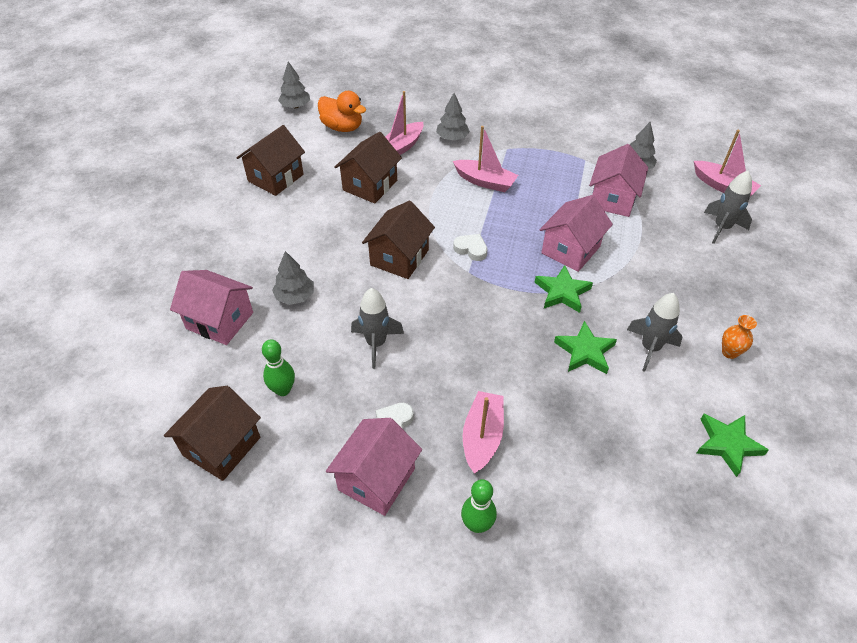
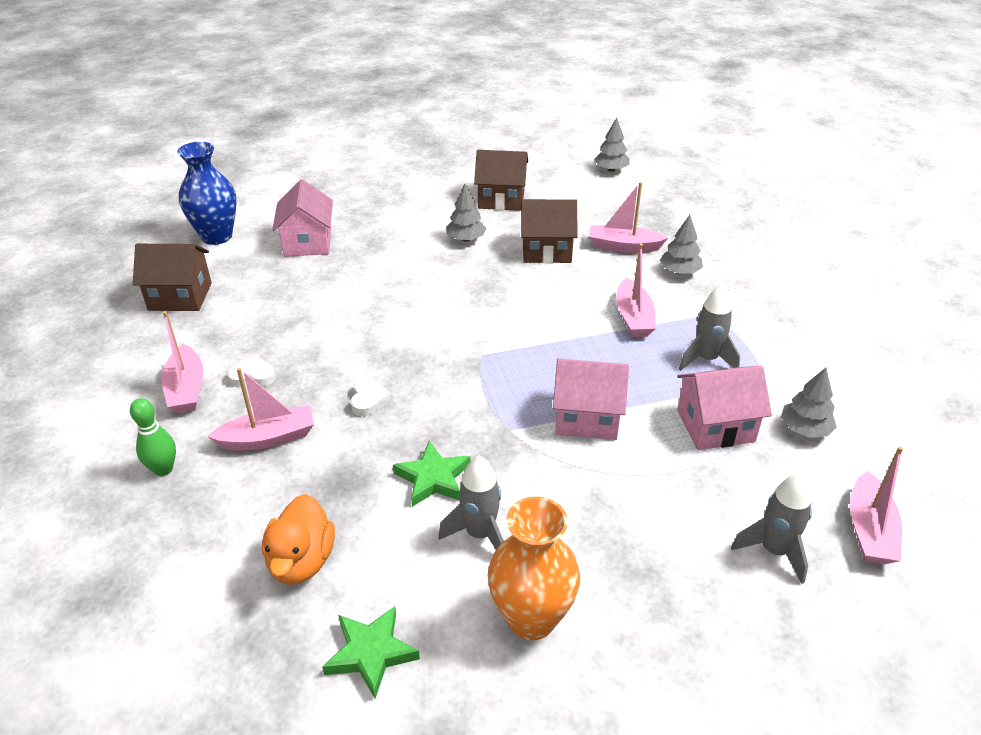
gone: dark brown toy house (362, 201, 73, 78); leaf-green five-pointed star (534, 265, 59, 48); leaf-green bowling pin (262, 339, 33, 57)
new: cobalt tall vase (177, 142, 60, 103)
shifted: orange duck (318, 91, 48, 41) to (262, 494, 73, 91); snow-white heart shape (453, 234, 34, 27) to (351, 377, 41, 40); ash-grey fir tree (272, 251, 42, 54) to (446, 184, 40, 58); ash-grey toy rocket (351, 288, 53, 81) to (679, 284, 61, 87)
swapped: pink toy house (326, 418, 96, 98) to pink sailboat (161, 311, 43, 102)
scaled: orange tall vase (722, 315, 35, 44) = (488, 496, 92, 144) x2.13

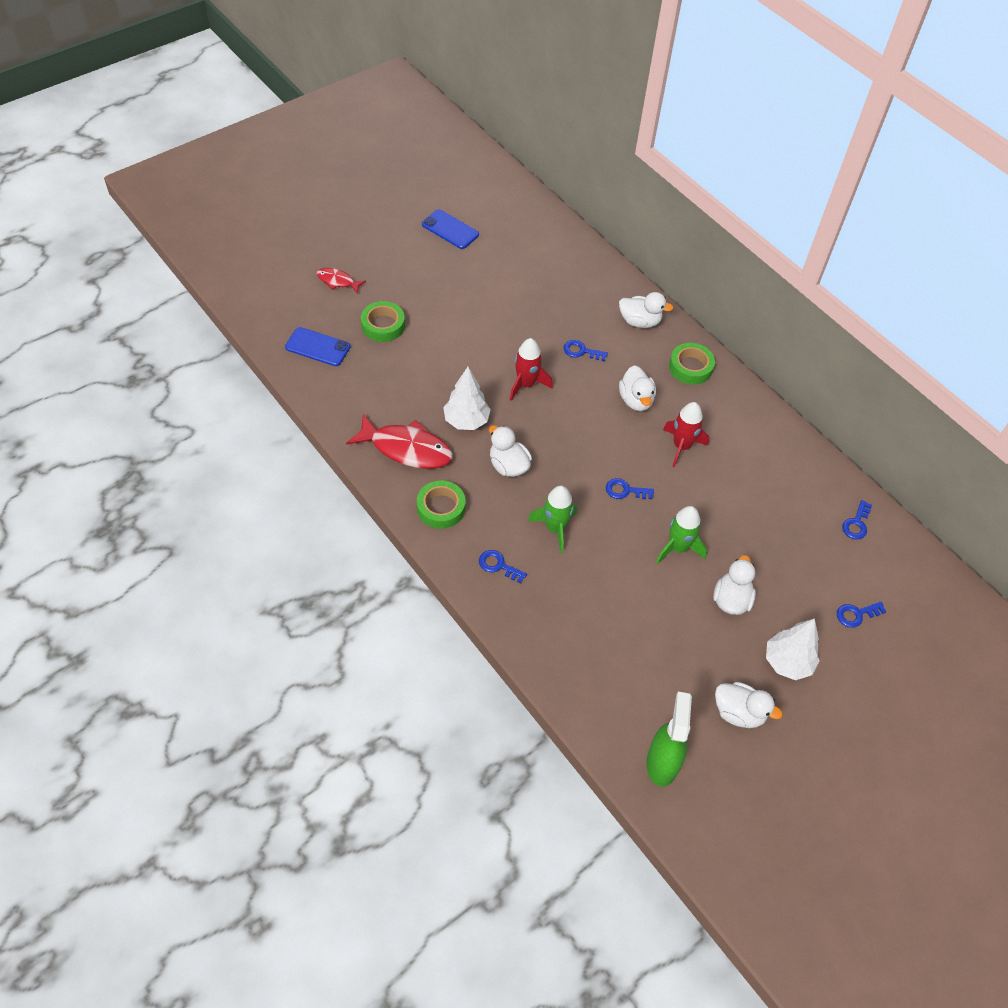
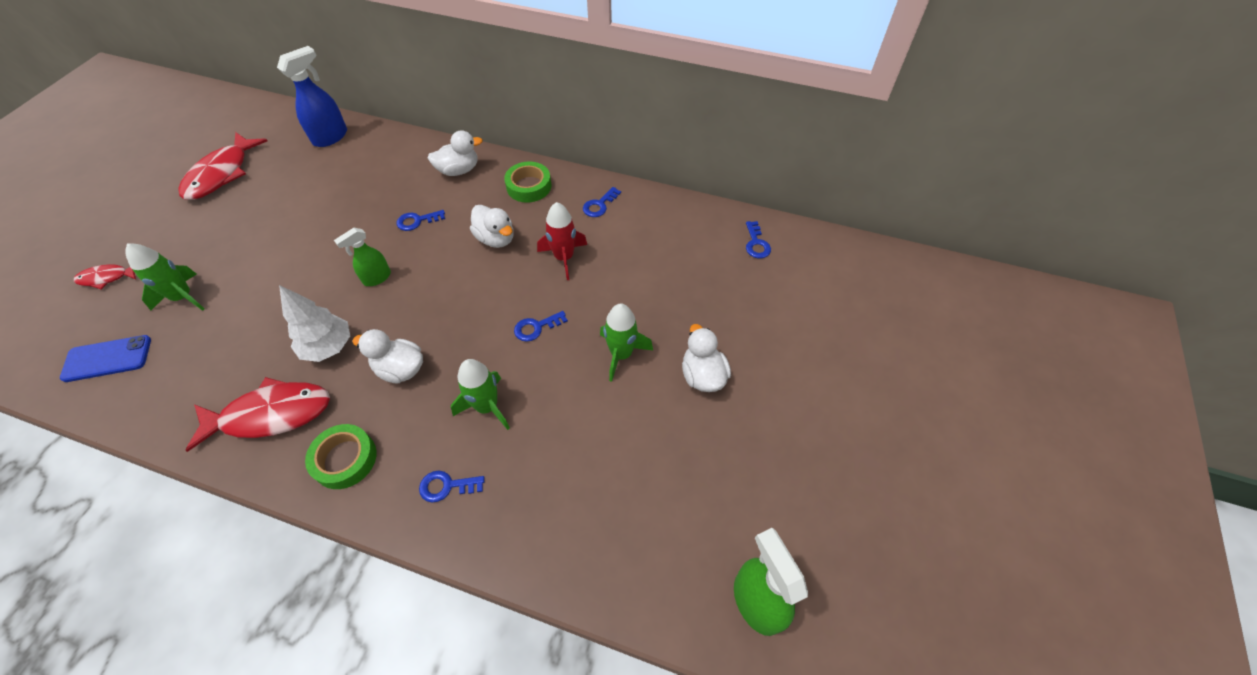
gone: snow-white fir tree (766, 618, 54, 62); snow-white duck (715, 682, 68, 46)
new: cobalt spray bottle (277, 46, 70, 101)
shifted: cobalt key (837, 601, 50, 27) to (583, 187, 38, 30)
swapped: cobalt phone (422, 209, 57, 40) to scarlet fish (179, 132, 88, 68); leaf-green roll of tape (361, 301, 44, 41) to leaf-green toy rocket (125, 243, 79, 68); scarlet toy rocket (510, 338, 43, 63) to leaf-green spray bottle (334, 228, 57, 58)

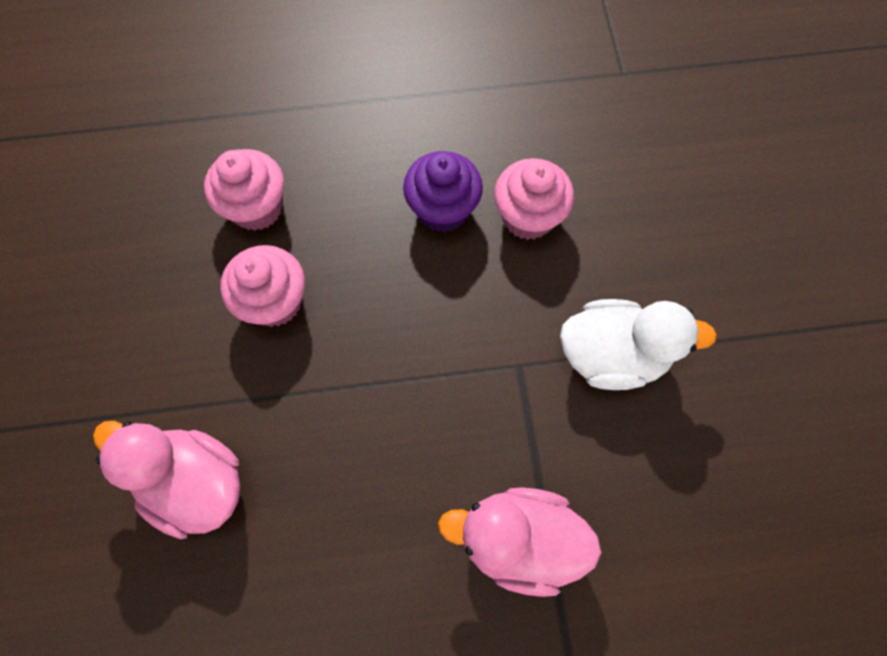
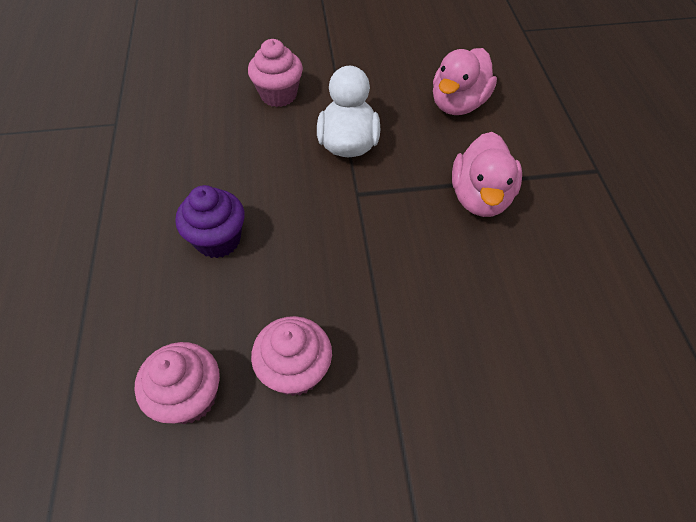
shifted: pink cupcake (494, 158, 80, 82) to (248, 39, 55, 68); pink duck (93, 421, 148, 118) to (433, 48, 64, 67)

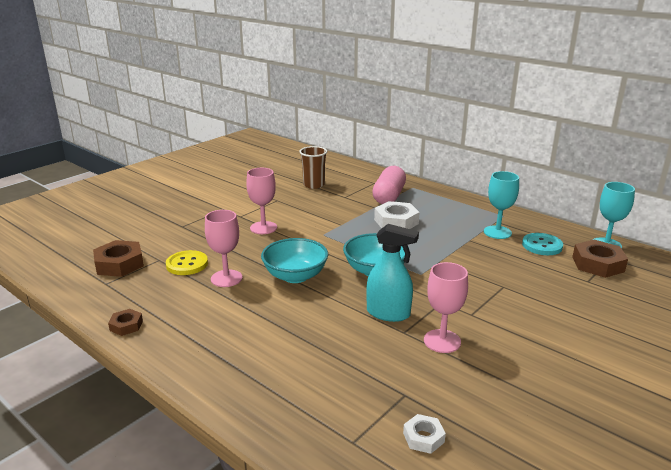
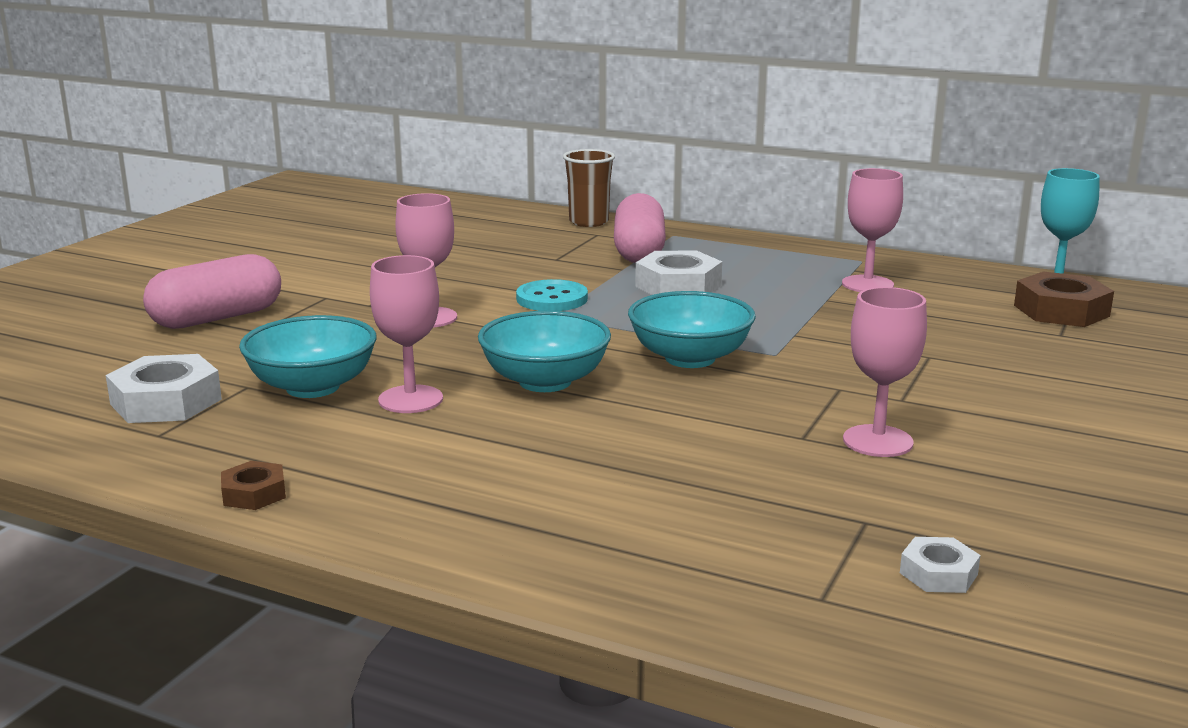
gone: teal spray bottle (366, 224, 53, 98)
new: pink pill (143, 254, 138, 75)
shifted: dark brown tumbler (299, 146, 28, 43) to (563, 149, 52, 78); teal sewing button (522, 233, 41, 22) to (516, 279, 72, 32)
swapped: bright yellow sewing button (166, 250, 42, 25) to teal bowl (239, 315, 138, 83)
repainted: teal wine glass (484, 171, 35, 68) to pink wine glass (842, 168, 61, 124); dark brown hexagon nut (93, 240, 51, 37) to snow-white hexagon nut (106, 354, 116, 69)

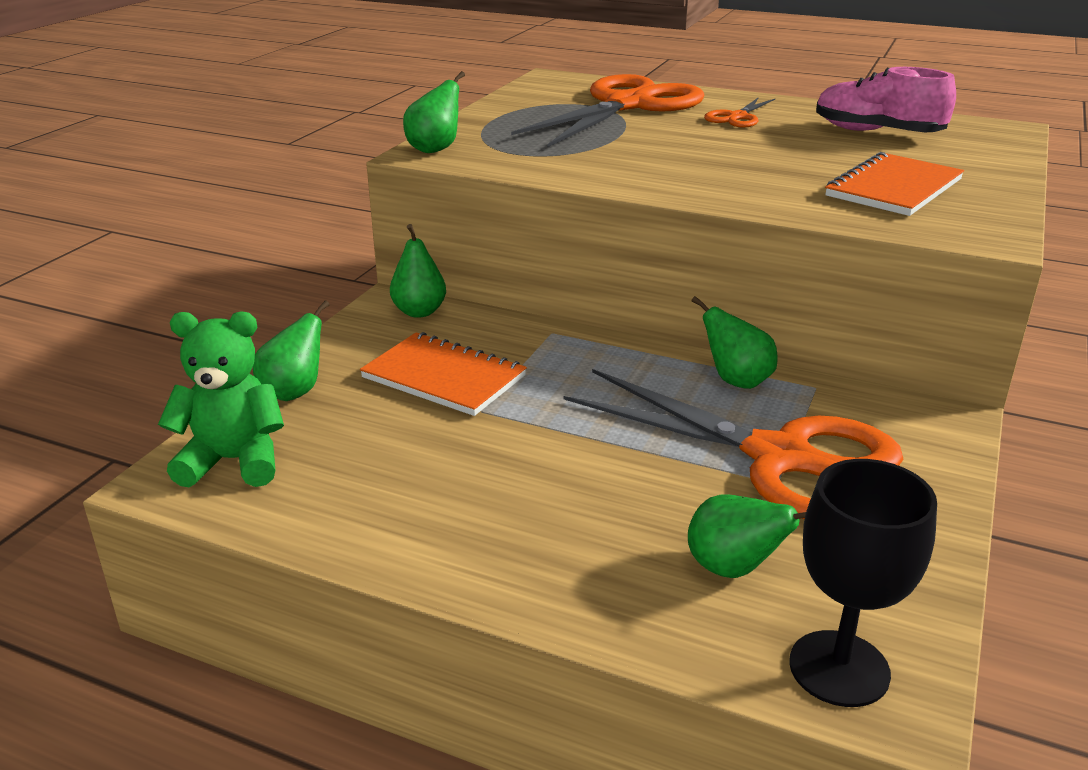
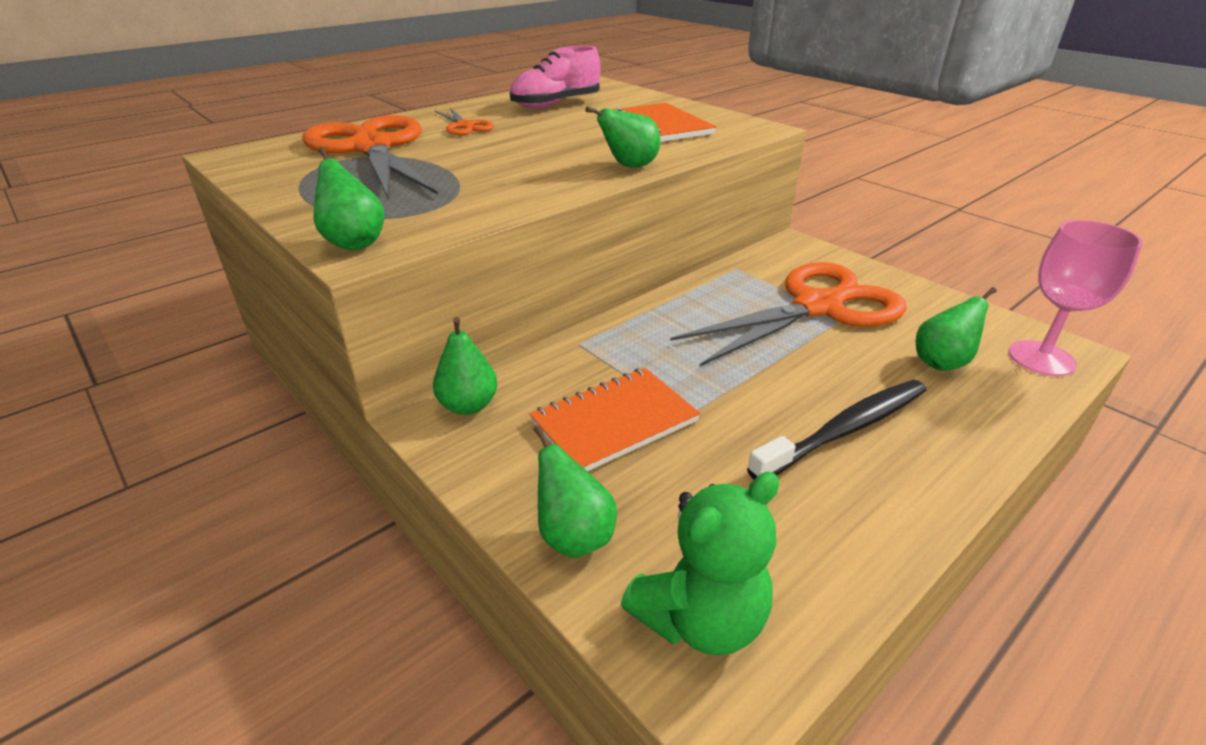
new: ebony dental brush (747, 380, 180, 100)
shifted: leaf-green toy pear (691, 296, 86, 93) to (586, 106, 74, 62)
repainted: ebony wine glass (789, 459, 148, 248) to pink wine glass (1009, 220, 134, 156)
rotated: leaf-green teddy (158, 312, 126, 175) = (621, 472, 158, 183) 150 degrees counterclockwise

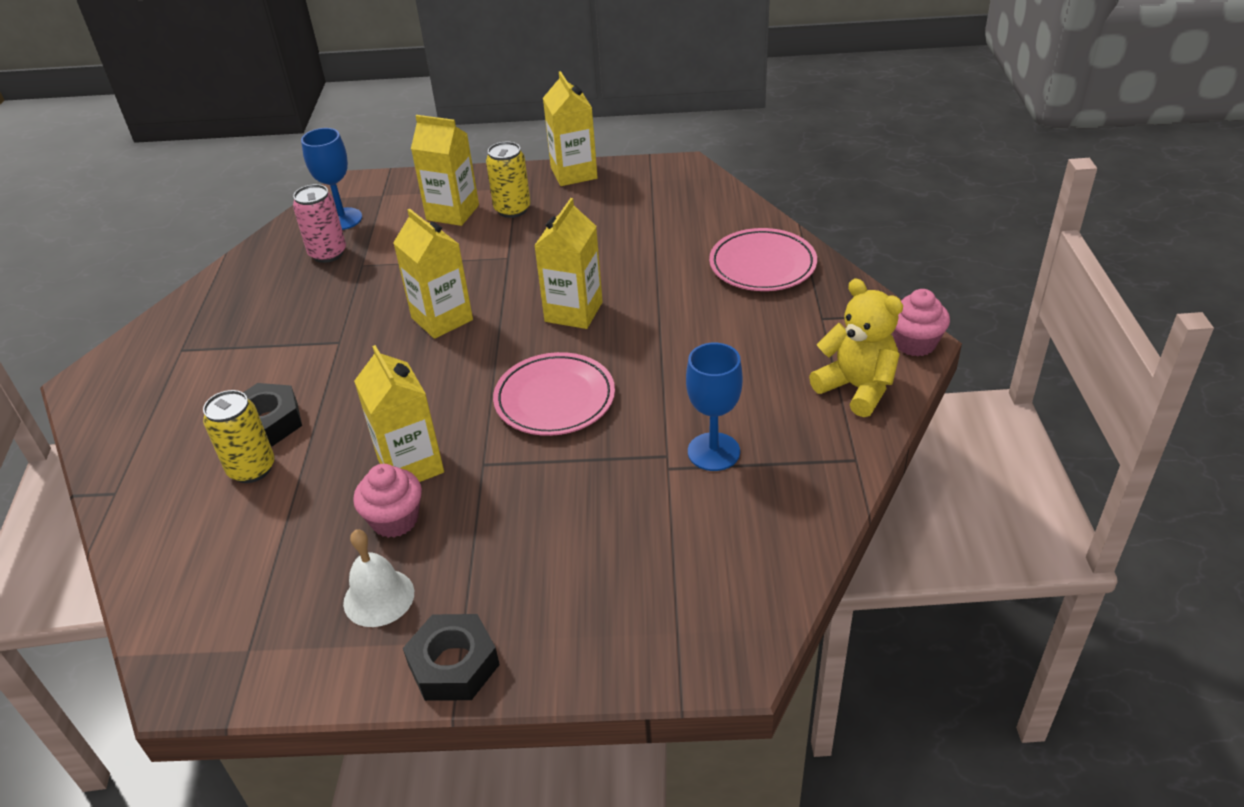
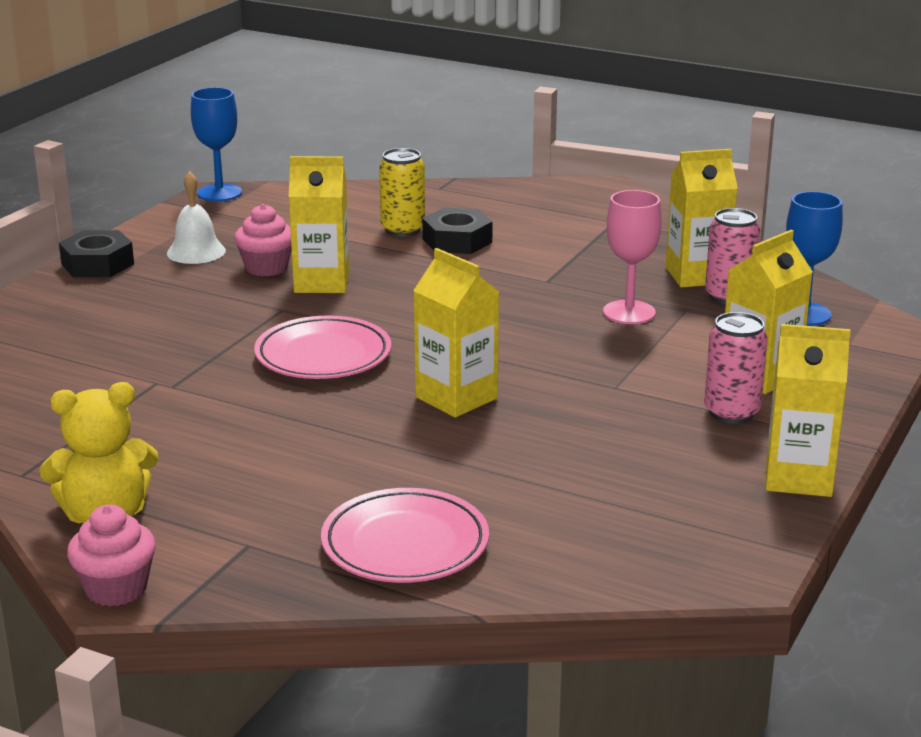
new: pink wine glass (603, 190, 59, 134)
shifted: bright yellow carton (393, 209, 80, 130) to (666, 149, 72, 139); cobalt wine glass (686, 343, 57, 128) to (191, 87, 51, 114)
repainted: bright yellow can (486, 141, 44, 77) to pink can (704, 312, 64, 112)

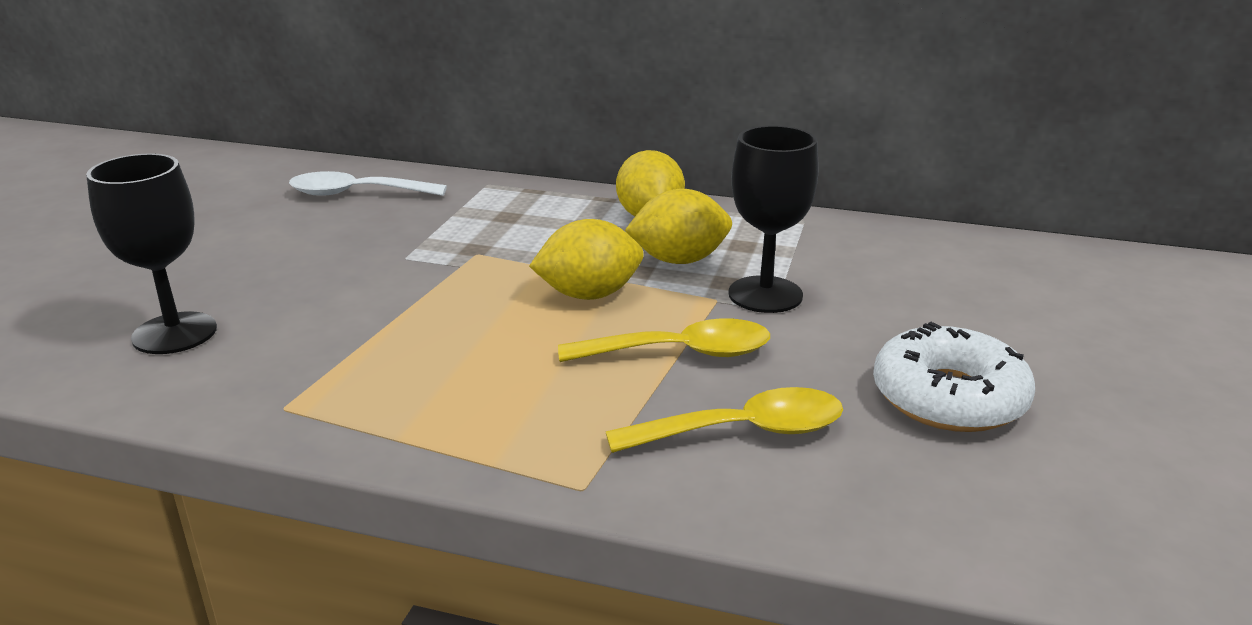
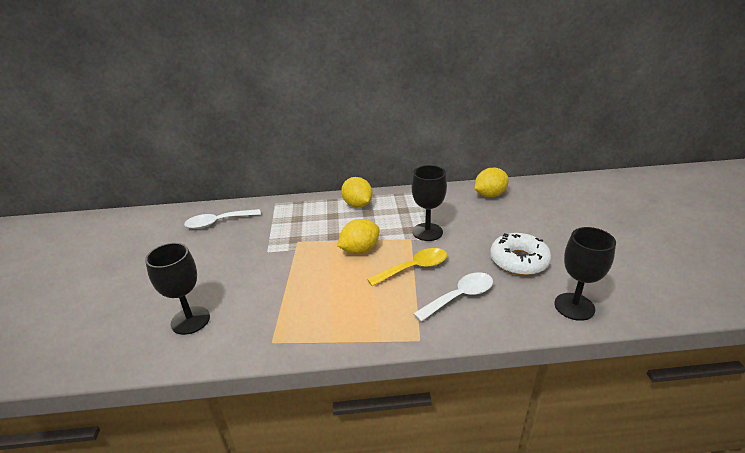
new: ebony wine glass (554, 227, 62, 94)
shifted: bright yellow toy lemon (625, 189, 107, 75) to (474, 168, 35, 29)
repainted: bright yellow teaspoon (606, 387, 237, 66) to snow-white teaspoon (413, 272, 80, 50)

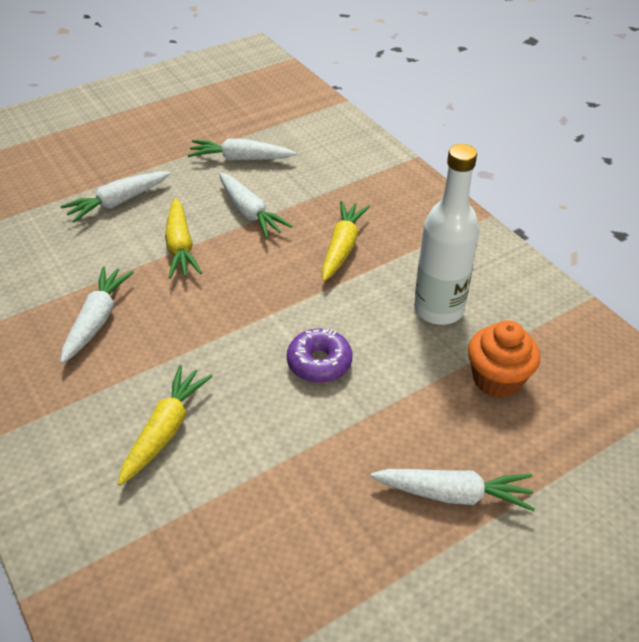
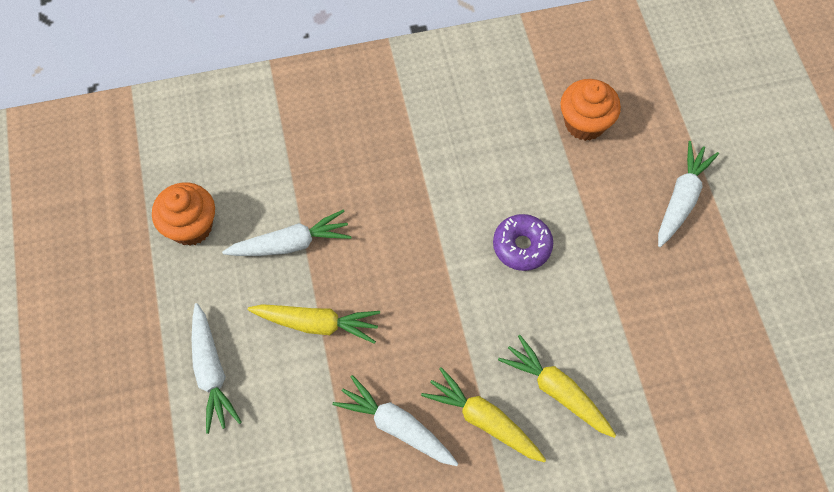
gone: snow-white drink bottle (414, 144, 65, 181)
shifted: bright yellow carrot (322, 201, 48, 81) to (421, 367, 125, 96)
swapped: snow-white carrot (188, 138, 109, 23) to orange cupcake (152, 182, 63, 64)

